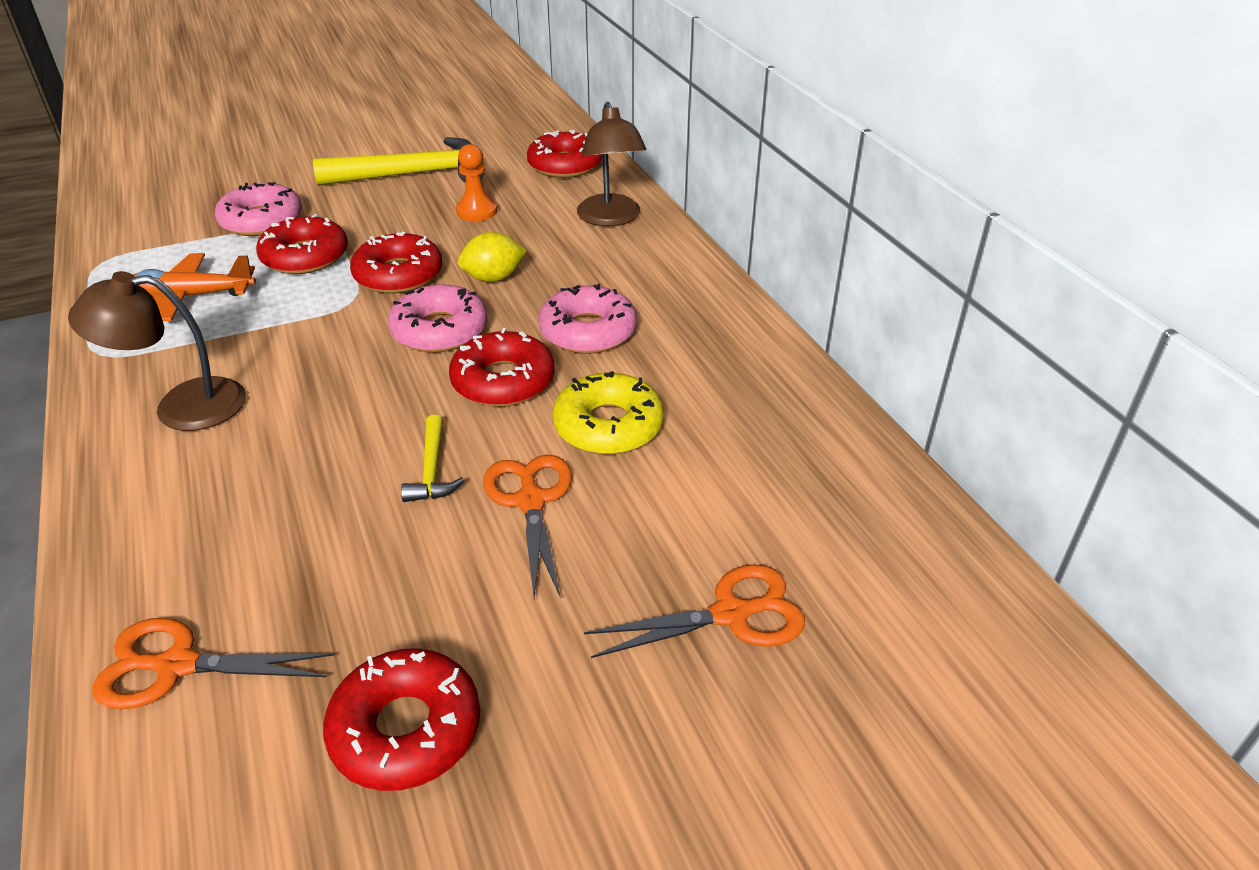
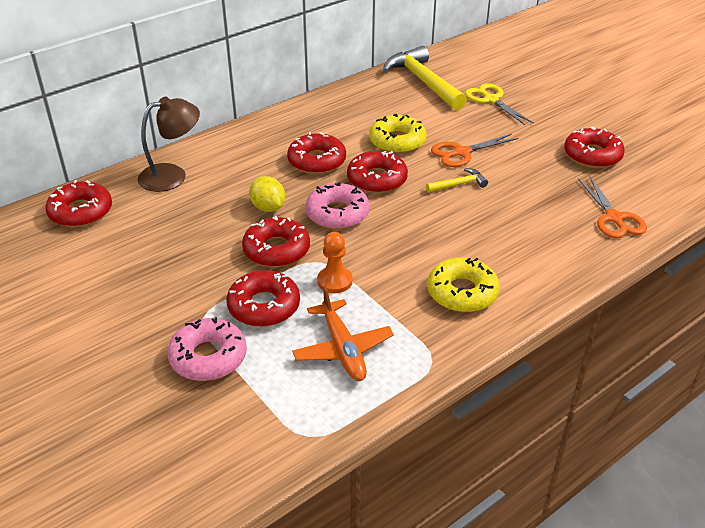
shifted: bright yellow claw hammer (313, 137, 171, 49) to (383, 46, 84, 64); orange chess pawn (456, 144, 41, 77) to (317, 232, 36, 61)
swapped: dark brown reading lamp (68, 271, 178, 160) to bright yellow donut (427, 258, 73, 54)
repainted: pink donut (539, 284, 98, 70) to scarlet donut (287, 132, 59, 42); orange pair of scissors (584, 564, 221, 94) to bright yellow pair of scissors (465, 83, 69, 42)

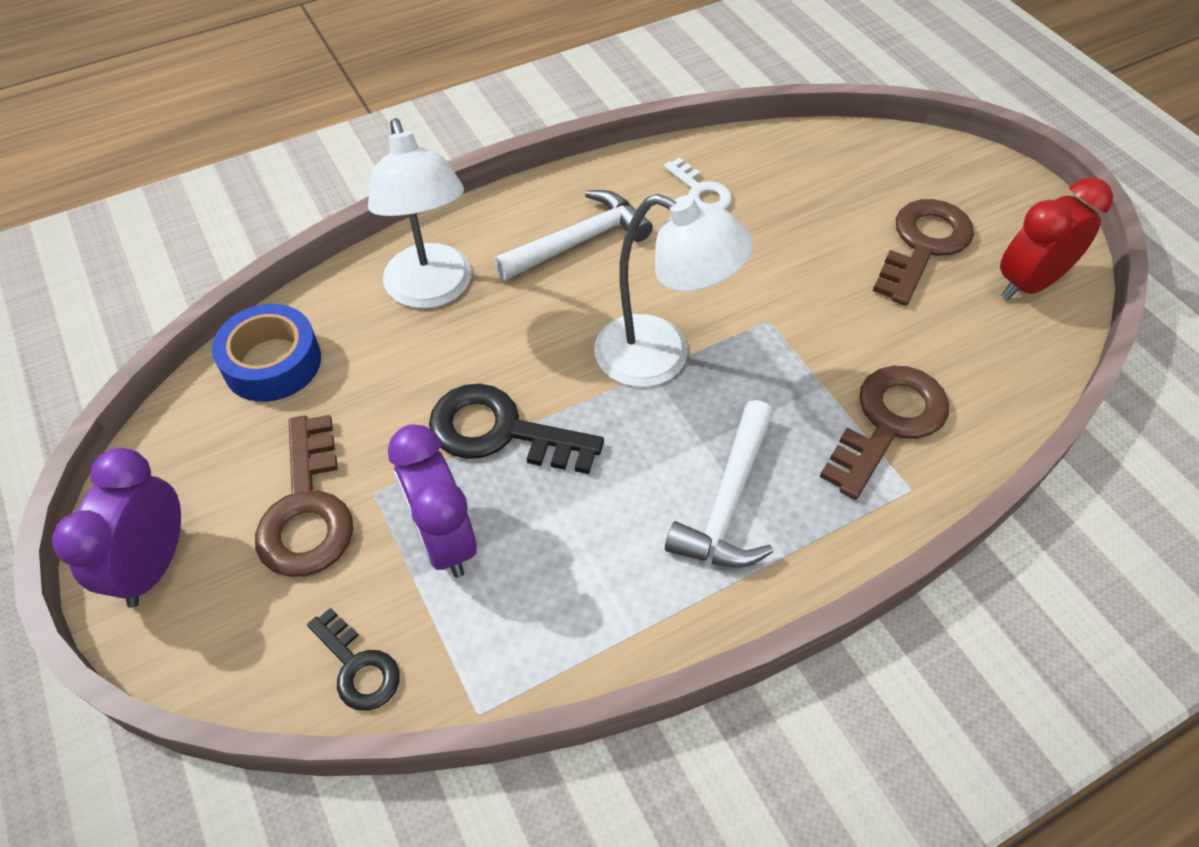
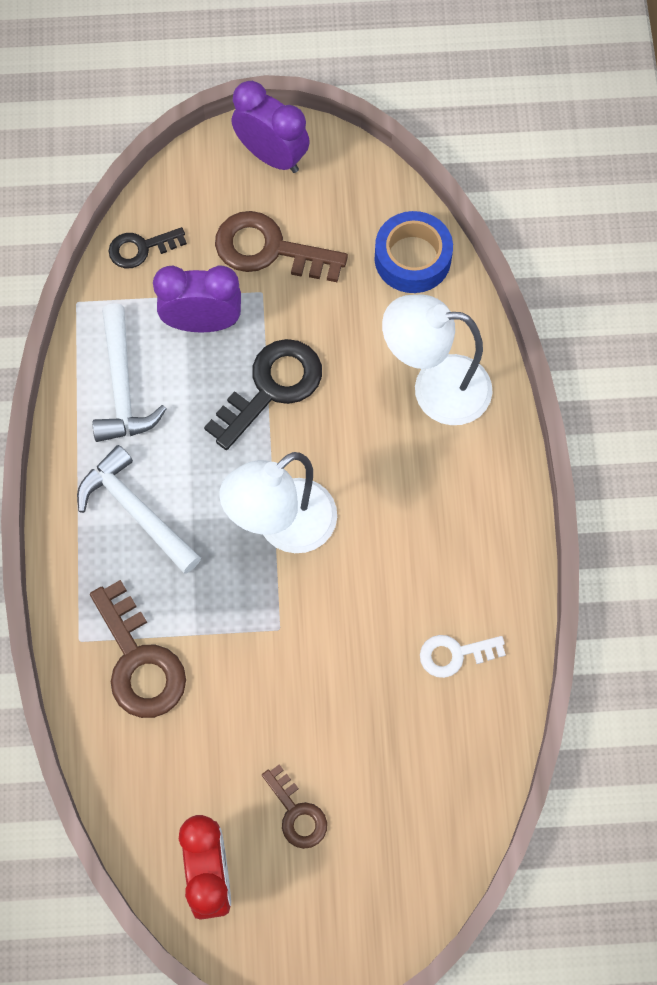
shifted: snow-white claw hammer (493, 190, 160, 91) to (93, 303, 73, 139)
scaled: dark brown key (873, 199, 101, 107) = (262, 764, 65, 85) x0.59

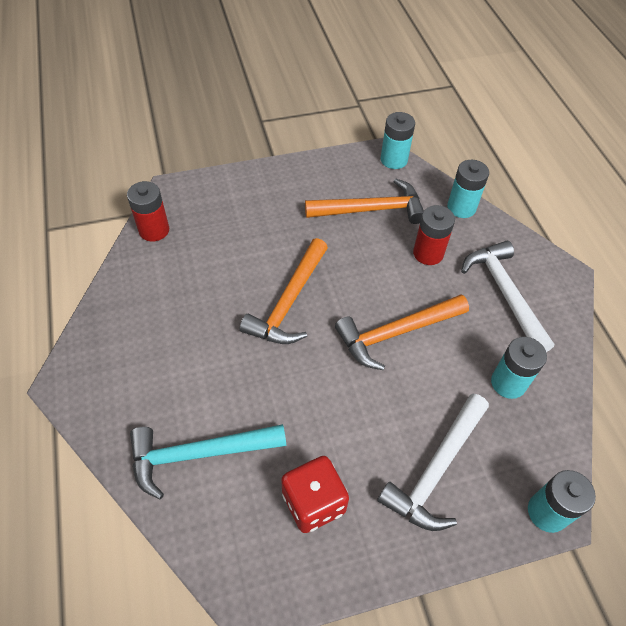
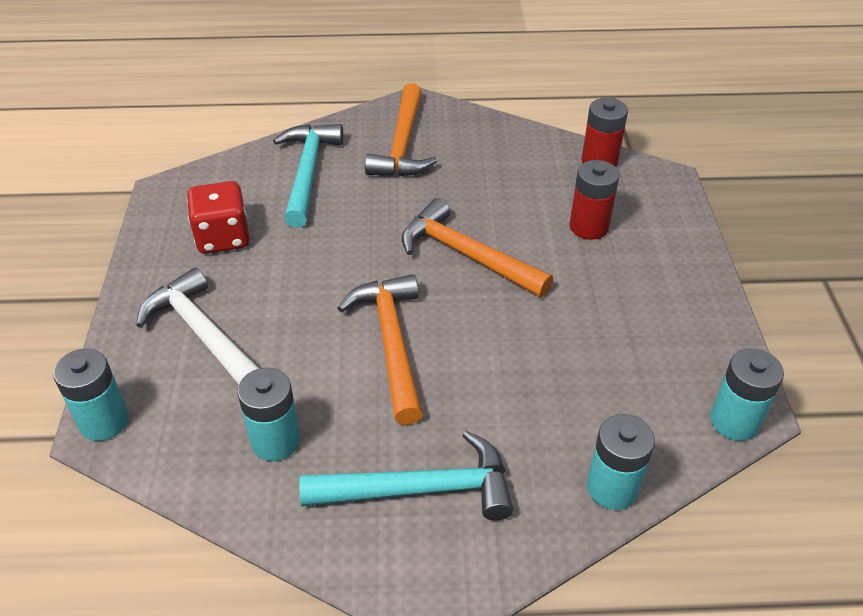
shifted: orange claw hammer (305, 178, 119, 46) to (365, 83, 72, 94); scarlet power cell (413, 205, 42, 60) to (569, 160, 51, 80)
repainted: snow-white claw hammer (461, 241, 93, 111) to teal claw hammer (299, 431, 214, 90)

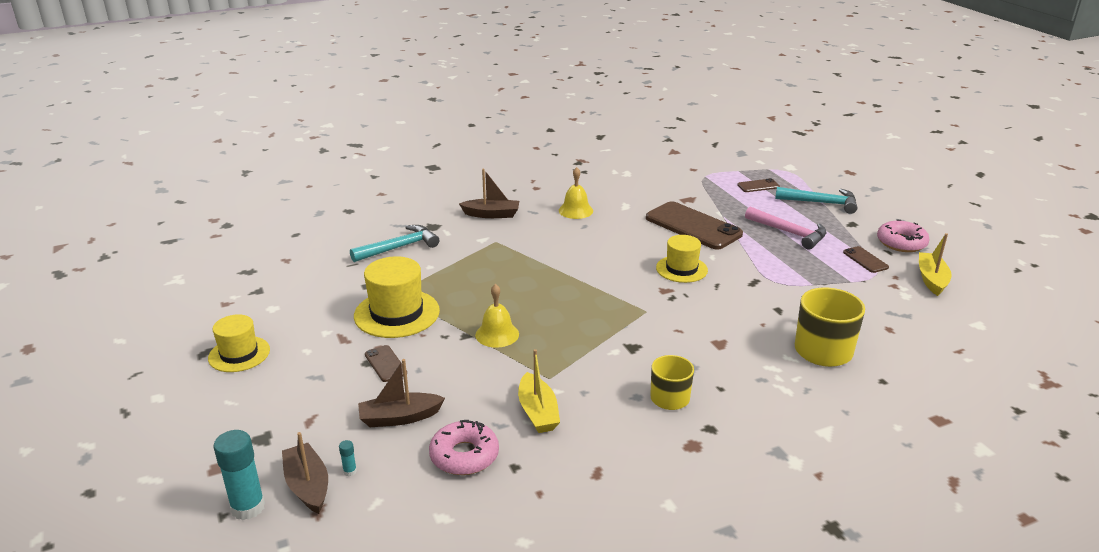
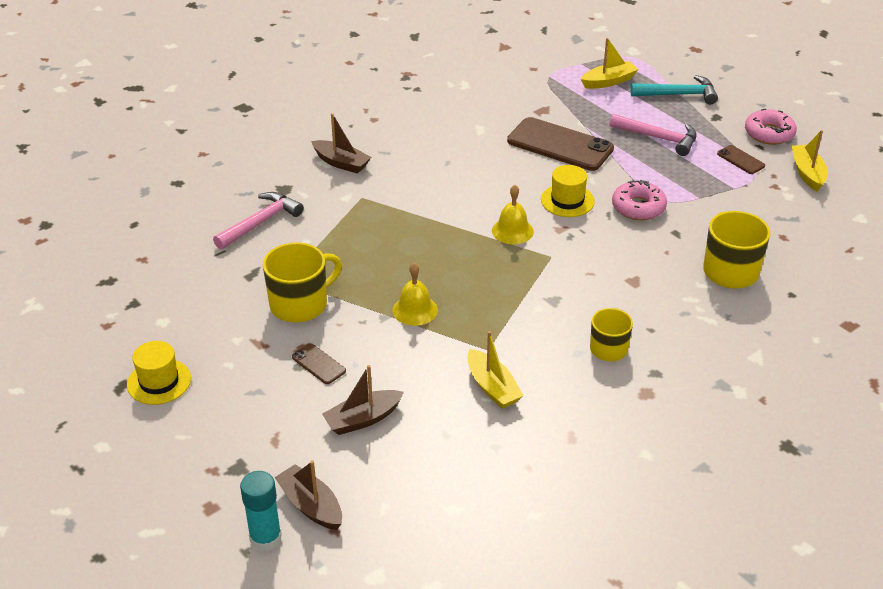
gone: teal glue (339, 440, 18, 36)
shifted: bright yellow hand bell (559, 167, 34, 52) to (492, 185, 42, 59); pink donut (429, 420, 70, 55) to (612, 180, 55, 40)
swapped: dark brown phone (737, 178, 43, 14) to bright yellow sailboat (581, 38, 57, 51); bright yellow tall hat (354, 256, 86, 82) to bright yellow coffee mug (263, 242, 79, 81)
repainted: teal claw hammer (350, 225, 89, 37) to pink claw hammer (213, 192, 91, 58)
rotated: dark brown sailboat (459, 169, 60, 49) = (311, 113, 60, 61) 45 degrees clockwise

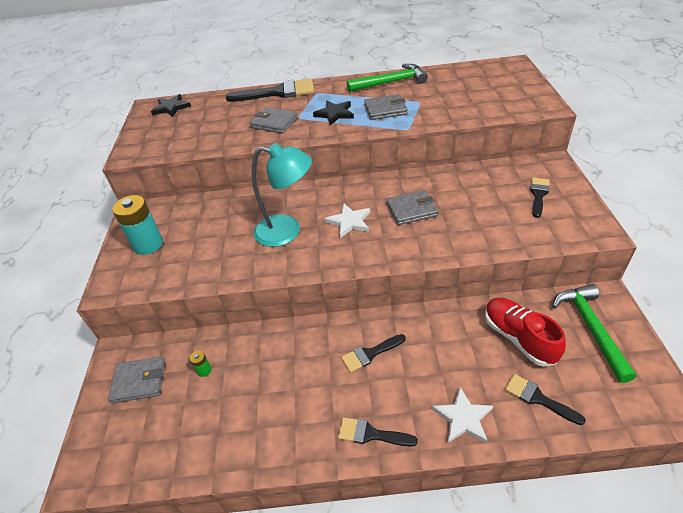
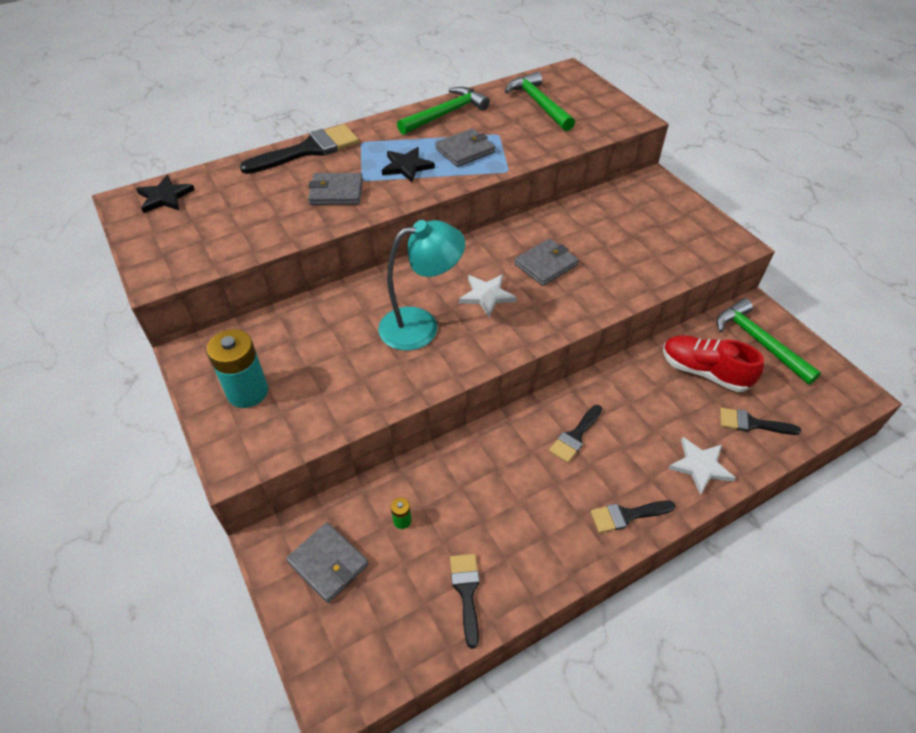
new: leaf-green claw hammer (505, 72, 70, 59)
shifted: ebony paint brush (530, 177, 20, 41) to (450, 554, 30, 95)
rotated: ash-grey card wallet (108, 356, 57, 47) = (286, 522, 83, 81) 75 degrees clockwise

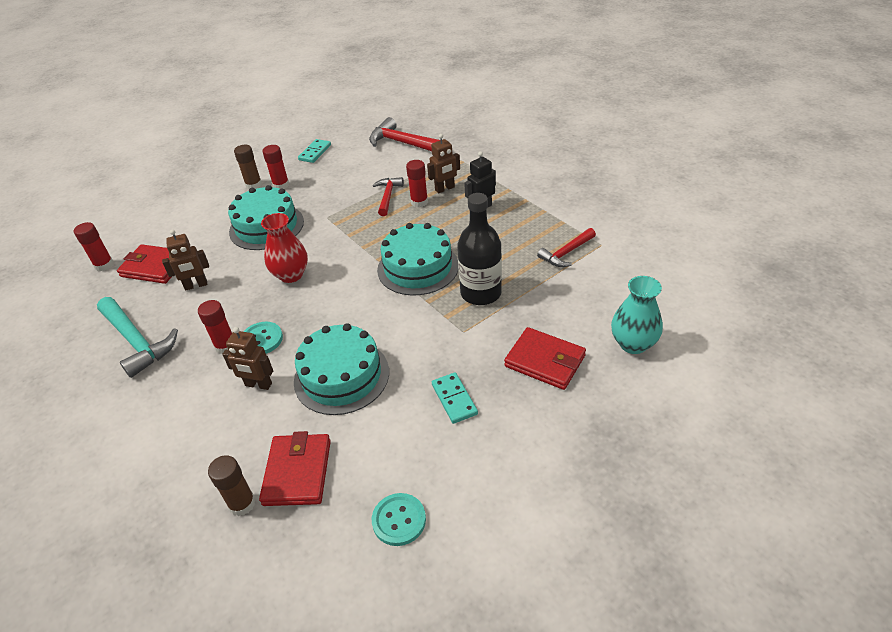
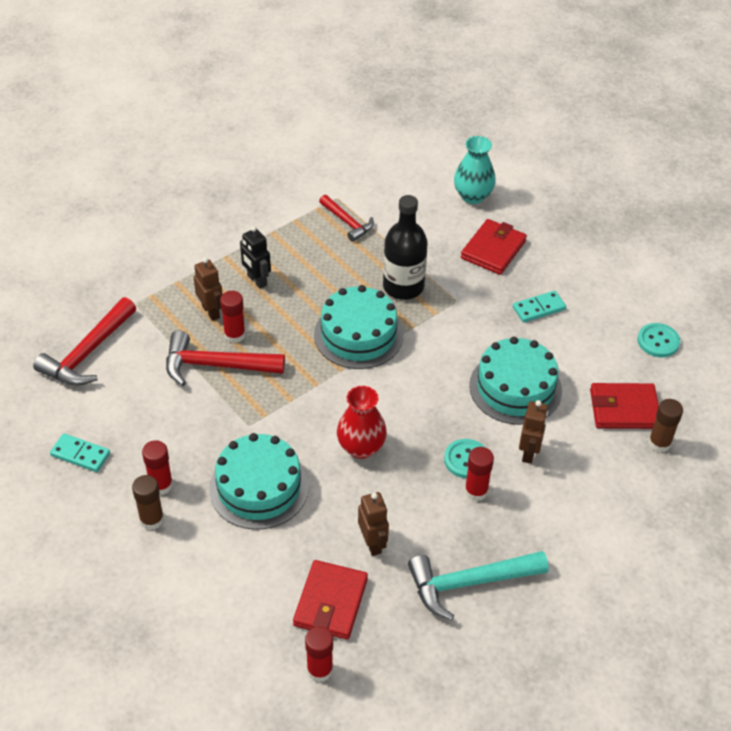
rotated: teal claw hammer (97, 297, 81, 81) = (408, 551, 141, 69) 150 degrees counterclockwise
scaled: scarlet claw hammer (373, 177, 31, 39) = (166, 331, 119, 55) x1.62

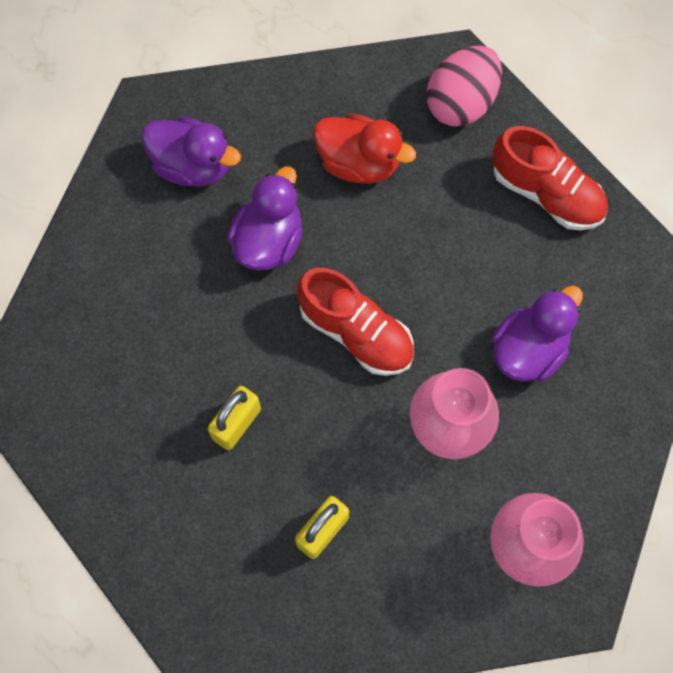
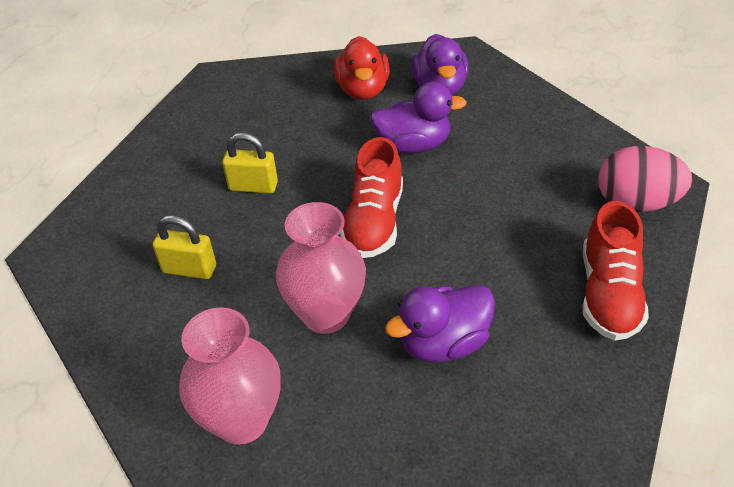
shifted: scarlet duck (313, 114, 103, 70) to (334, 36, 56, 64)
rotated: royal purple duck (491, 286, 92, 96) = (385, 285, 110, 78) 135 degrees clockwise

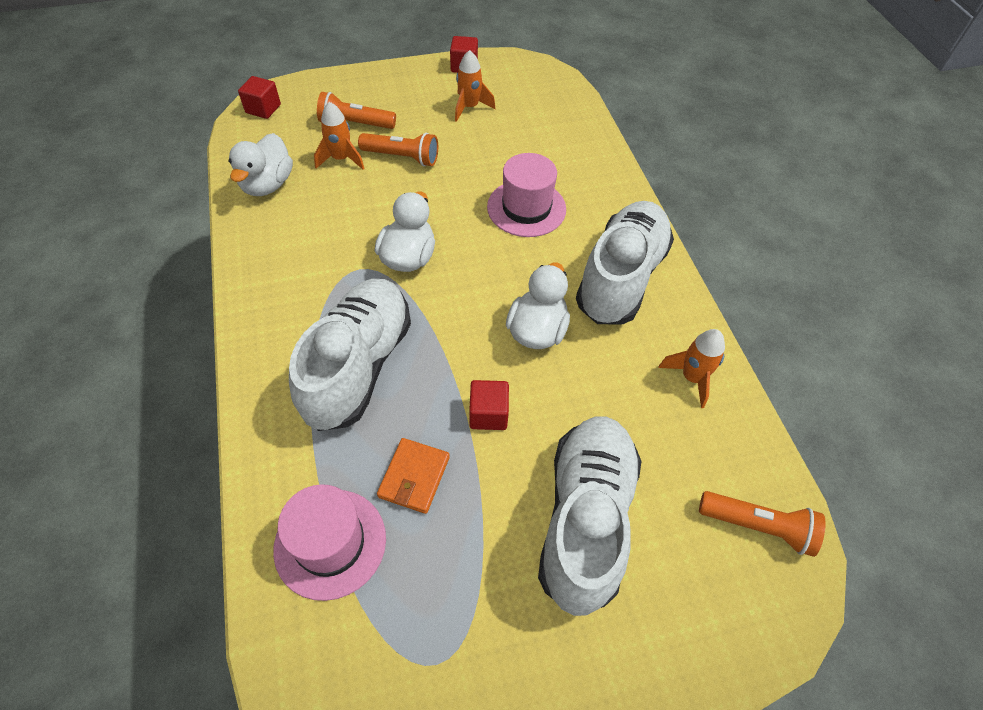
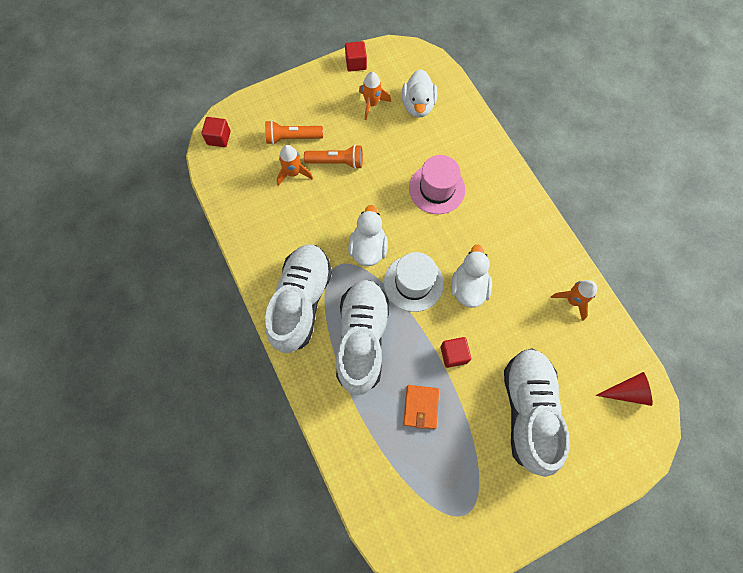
gone: pink tall hat (273, 484, 113, 117)
new: snow-white tall hat (384, 252, 60, 60)
shifted: snow-white duck (228, 133, 65, 63) to (402, 69, 35, 49); snow-white sneaker (576, 201, 98, 123) to (265, 245, 67, 108)
swapped: orange pocket torch (699, 491, 127, 66) to scarlet cone shape (595, 372, 58, 34)

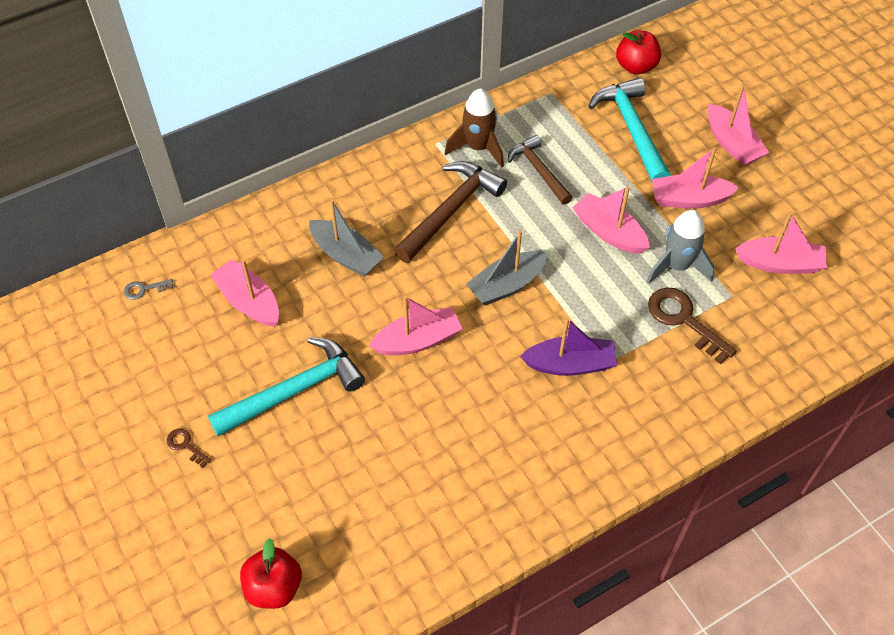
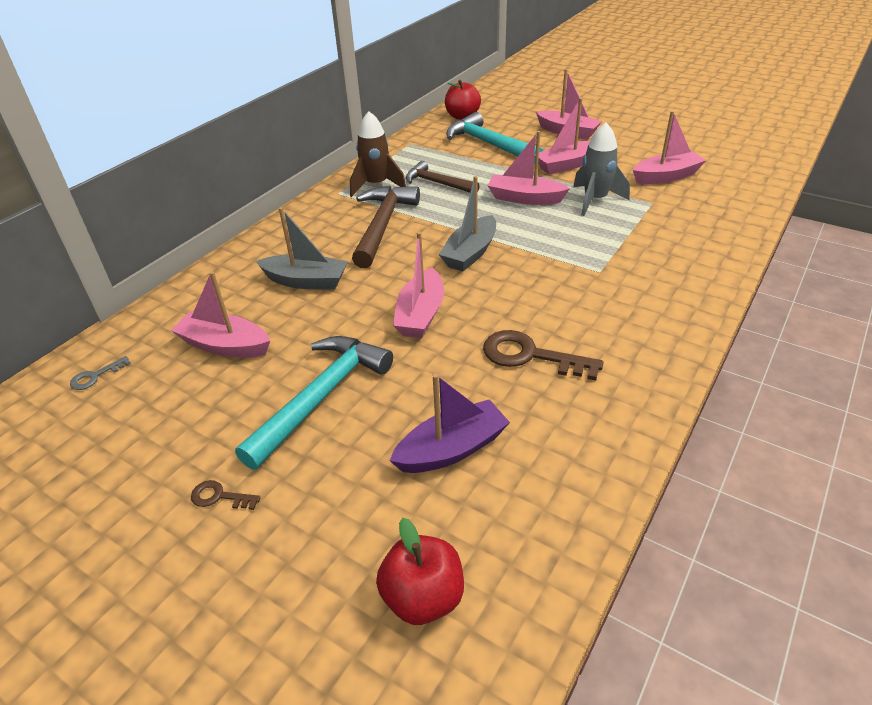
shifted: dark brown key (648, 288, 89, 76) to (483, 330, 121, 51); royal purple sailboat (520, 317, 97, 59) to (389, 374, 121, 99)
rotated: pink sailboat (369, 296, 93, 59) = (393, 232, 51, 106) 150 degrees clockwise

